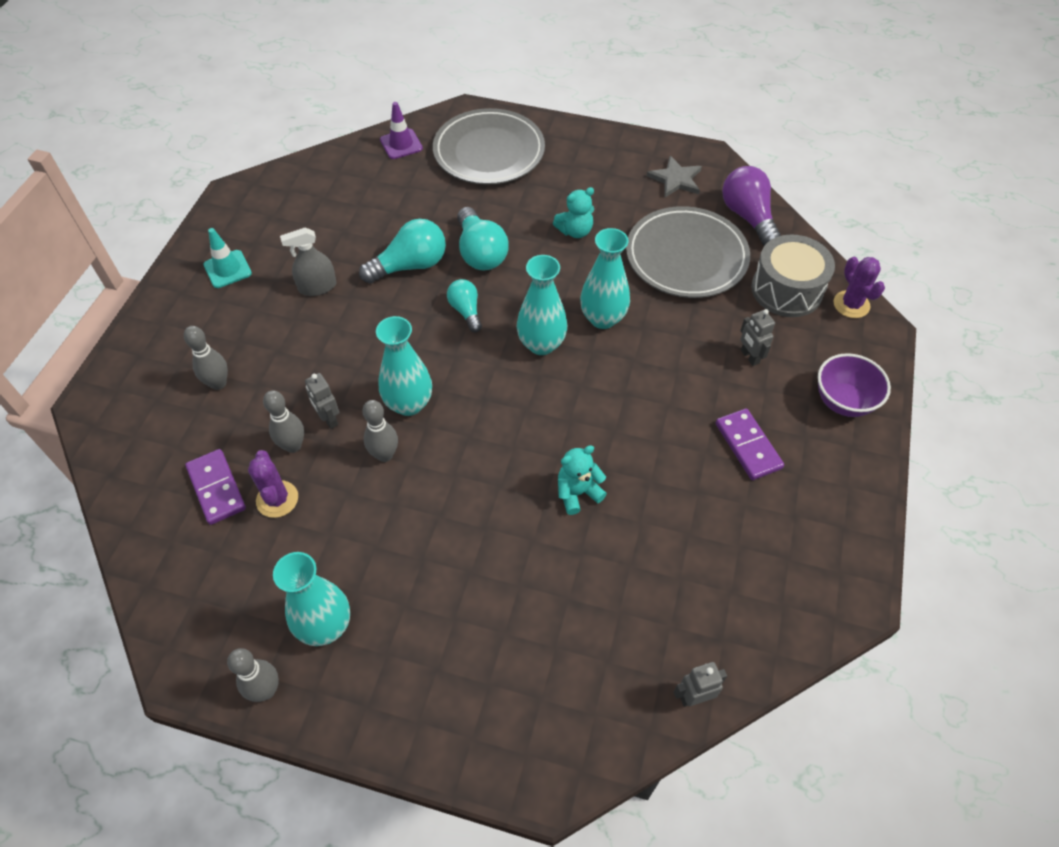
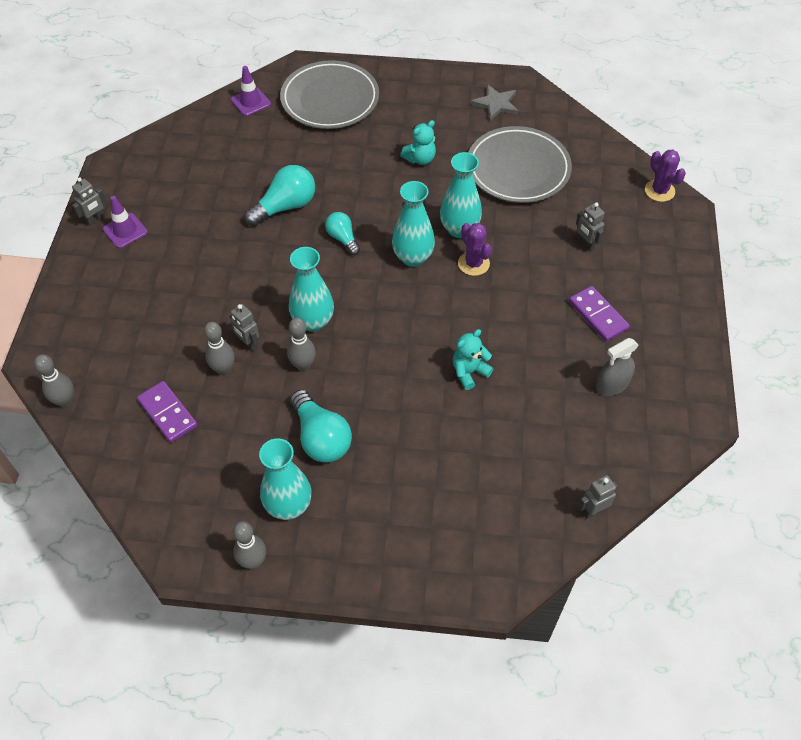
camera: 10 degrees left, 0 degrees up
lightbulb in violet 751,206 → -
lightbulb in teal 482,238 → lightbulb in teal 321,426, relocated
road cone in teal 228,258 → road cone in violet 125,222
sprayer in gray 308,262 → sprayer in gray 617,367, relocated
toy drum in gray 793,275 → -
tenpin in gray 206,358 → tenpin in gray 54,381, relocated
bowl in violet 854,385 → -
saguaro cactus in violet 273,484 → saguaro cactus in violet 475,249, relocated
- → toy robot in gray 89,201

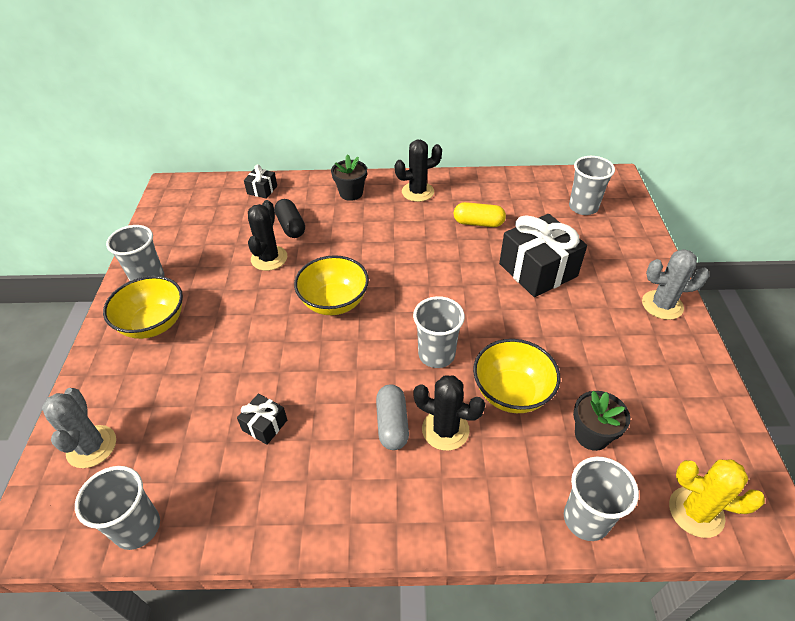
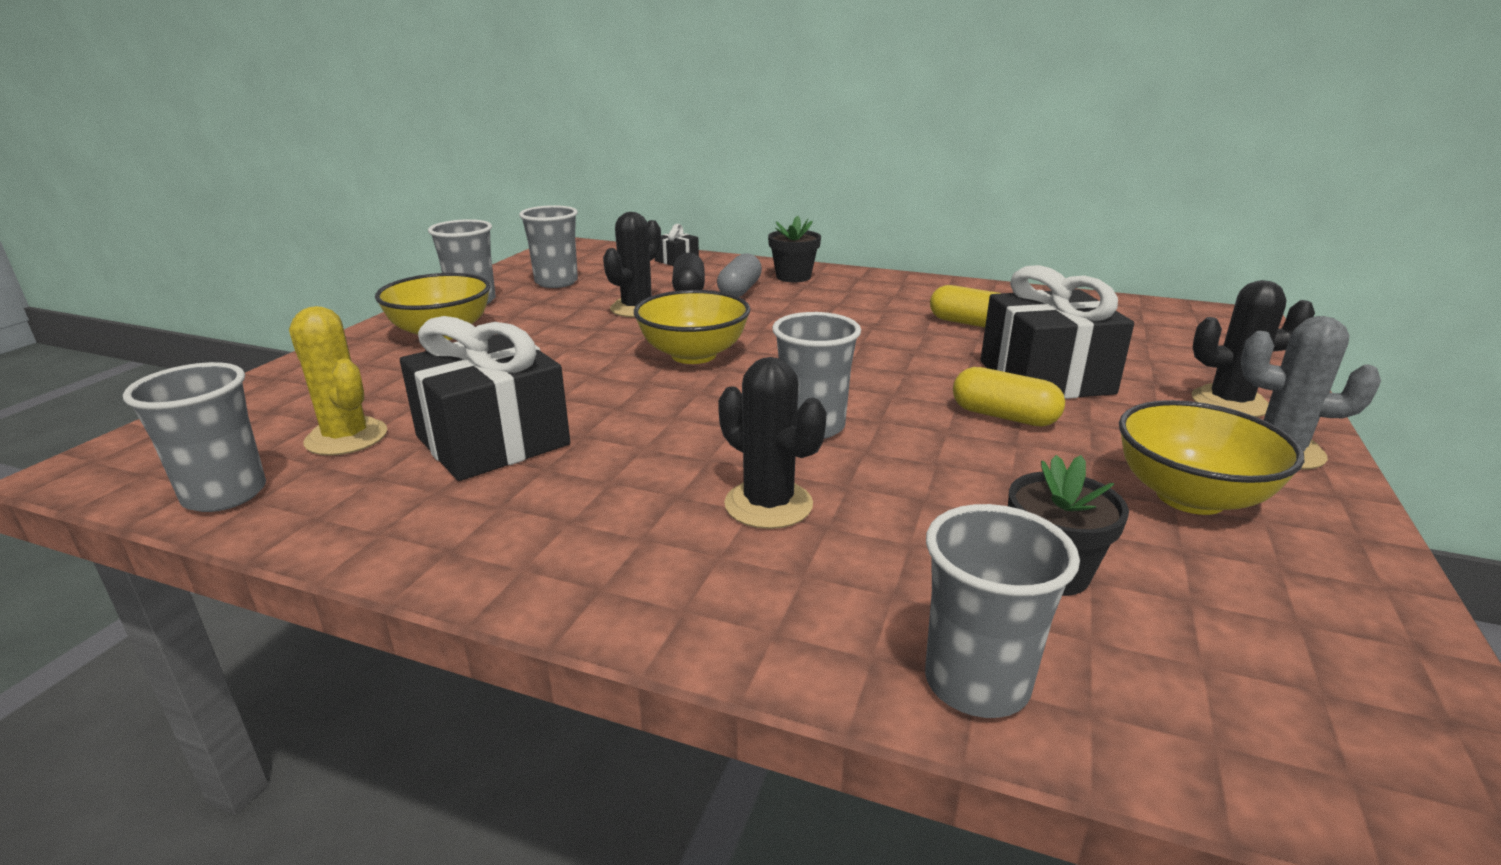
camera: 20 degrees right, 20 degrees down
saguaro cactus in jet-black 418,171 → saguaro cactus in jet-black 1253,348, relocated
beaker in gray 592,185 → beaker in gray 548,246, relocated
bowl in golden 516,376 → bowl in golden 1211,457, relocated
pill shape in gray 392,417 → pill shape in gray 739,275, relocated
saguaro cactus in gray 79,428 → -
present in jet-black 262,419 → present in jet-black 485,398, x2.14
saguaro cactus in golden 717,498 → saguaro cactus in golden 338,381, relocated
- → pill shape in golden 1009,397

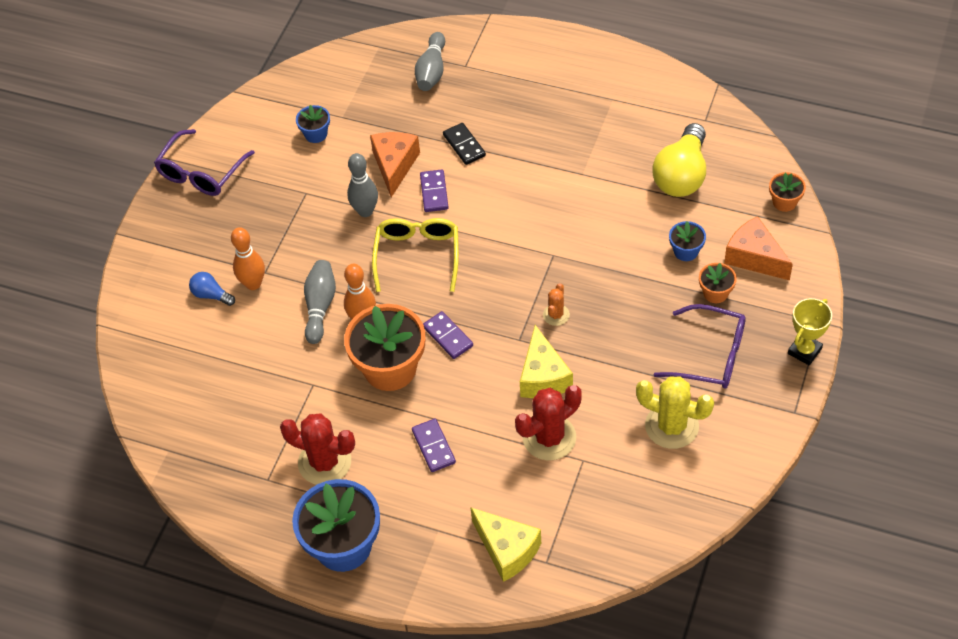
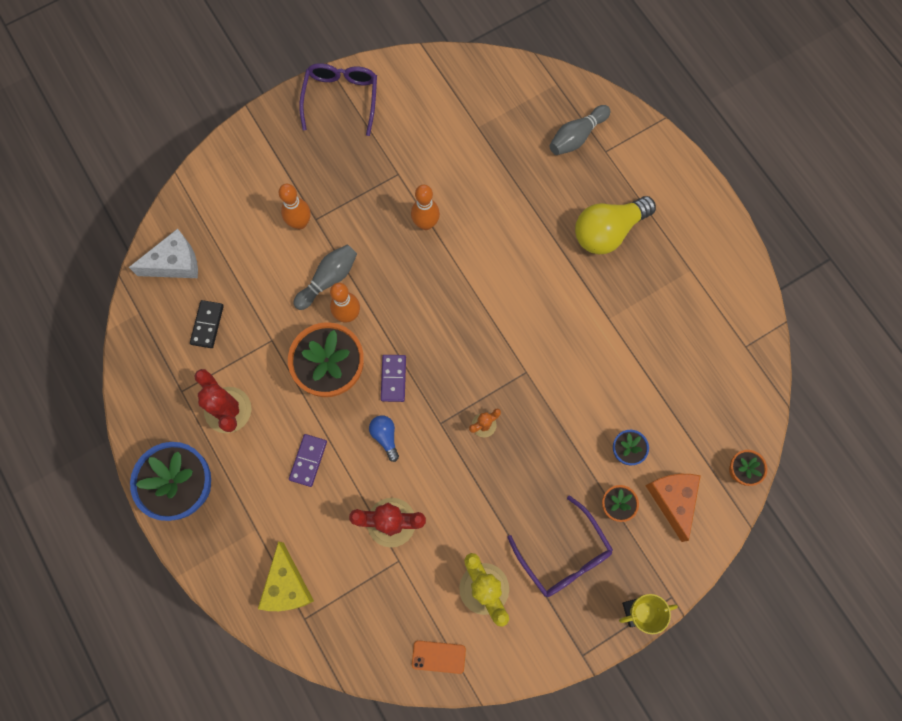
camera: 35 degrees right, 20 degrees up
flower pot in blue 313,124 → -
domino tile in jet-black 464,144 → domino tile in jet-black 207,324, relocated
lightbulb in golden 679,160 → lightbulb in golden 615,225, relocated
eyeglasses in violet 204,162 → eyeglasses in violet 338,99, 120 degrees clockwise
cheese wedge in bright orange 395,164 → -
tenpin in gray 362,185 → tenpin in bright orange 425,207
domino tile in violet 434,191 → -
eyeglasses in golden 415,255 → -
lightbulb in blue 212,289 → lightbulb in blue 384,438, relocated
cheese wedge in golden 546,361 → -
- → cheese wedge in white 163,253
- → phone in bright orange 439,657

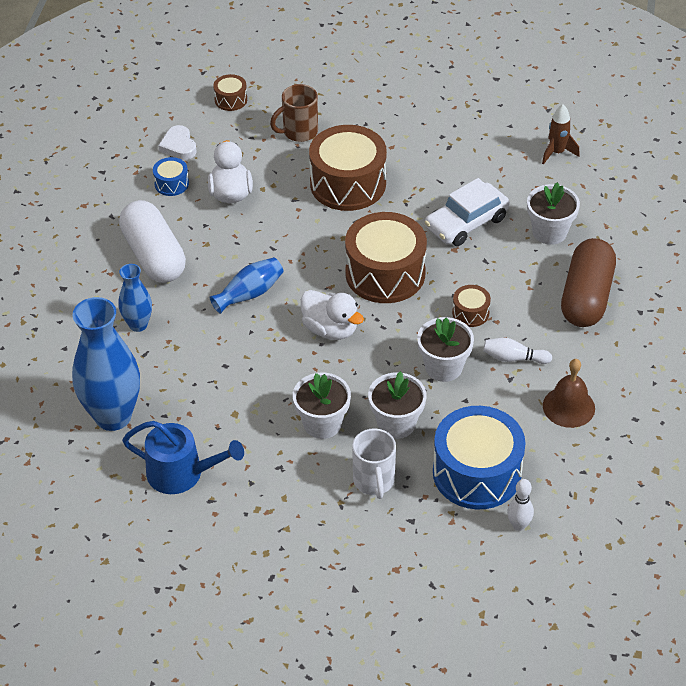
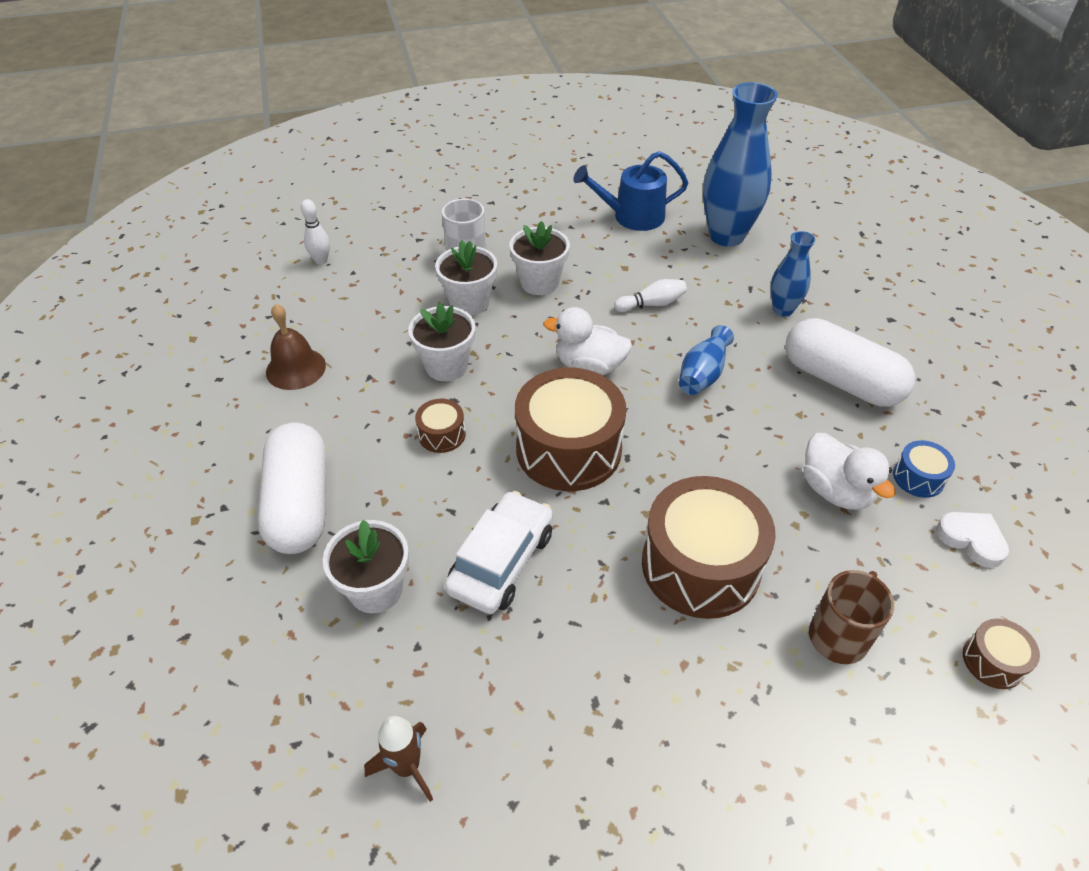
camera: 155 degrees right, 0 degrees up
pill shape in russet 588,282 → pill shape in white 292,488
tenpin in white 517,351 → tenpin in white 650,295, relocated
toy drum in blue 479,457 → -

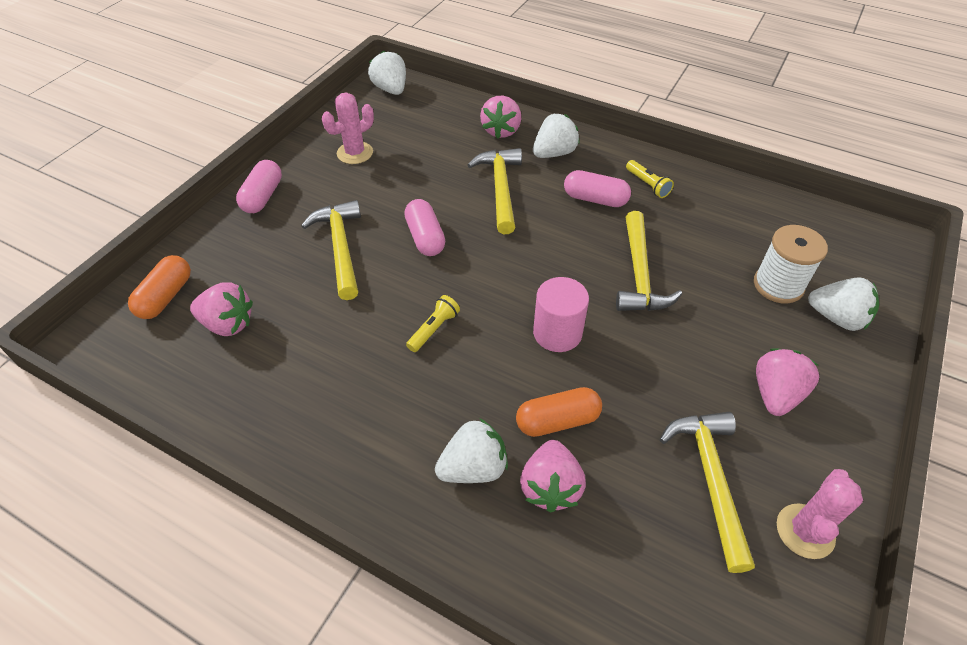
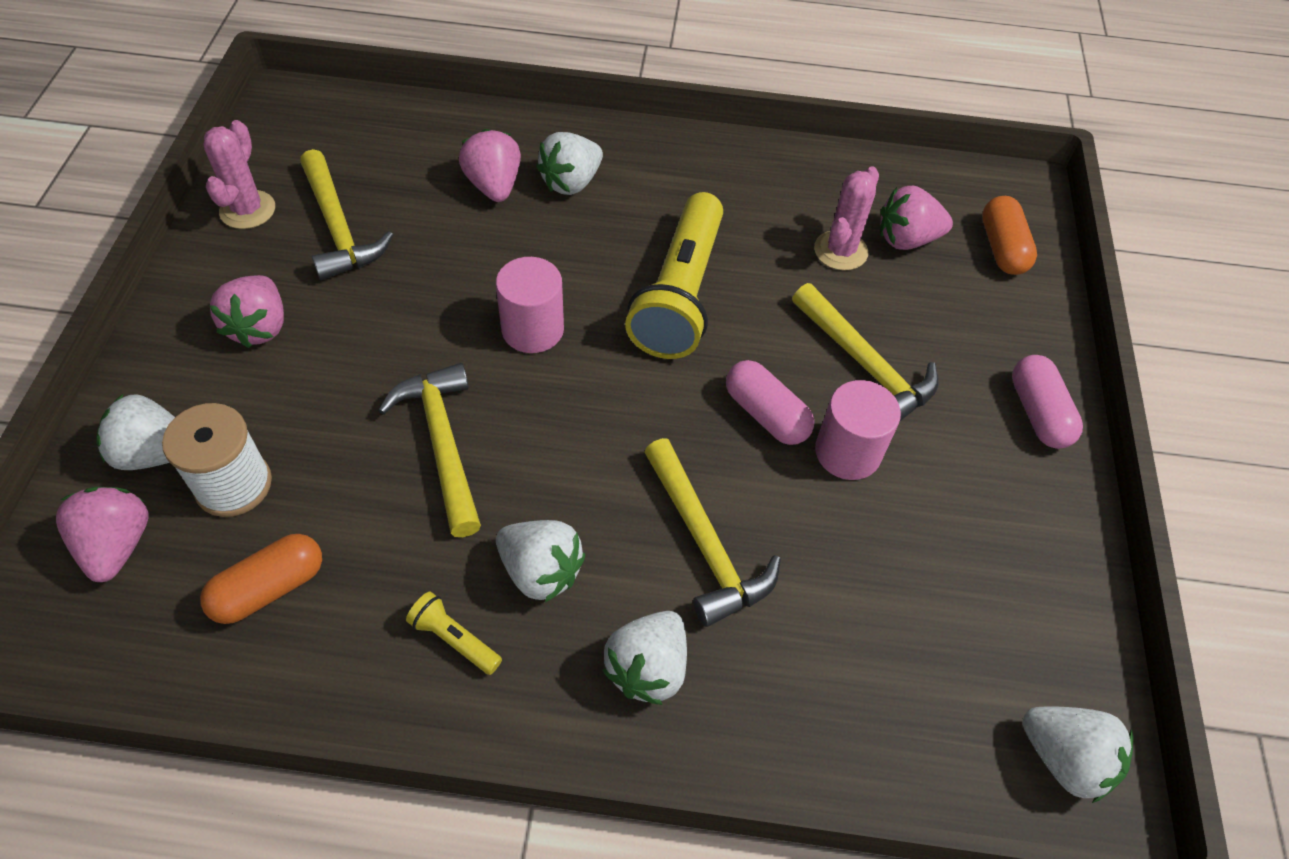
camera: 155 degrees right, 5 degrees up
saguaro cactus in rosy 348,128 → saguaro cactus in rosy 846,218, relocated
toy strawberry in rosy 500,117 → toy strawberry in rosy 102,534, relocated
pill shape in rosy 597,188 → toy strawberry in white 540,561
flashlight in golden 433,323 → flashlight in golden 674,275, x2.43
pill shape in bright orange 559,412 → pill shape in bright orange 261,579, relocated
- → cylinder shape in rosy 858,430

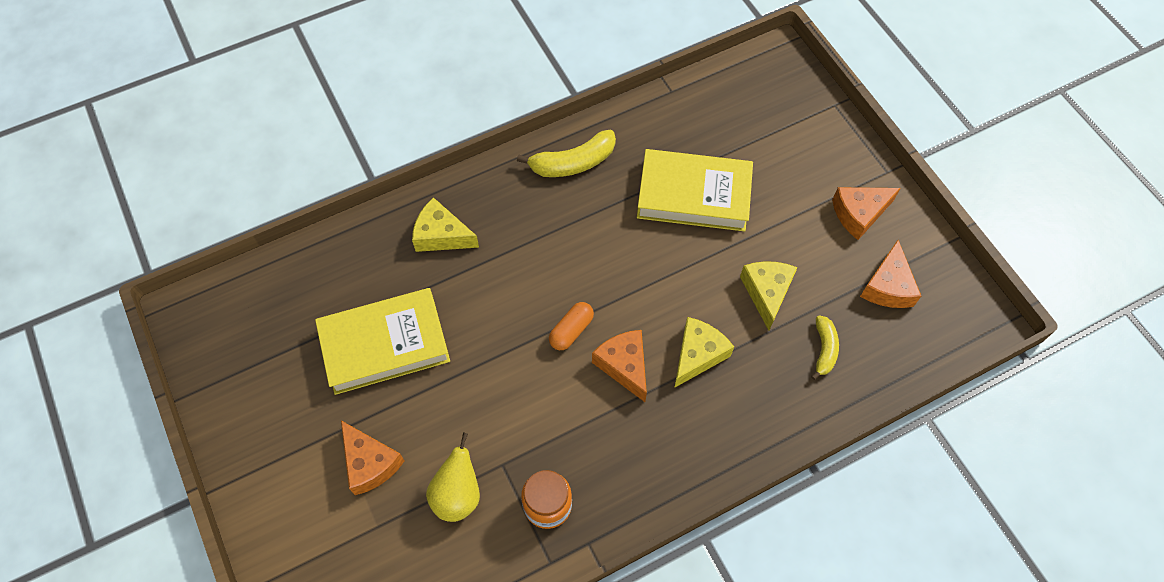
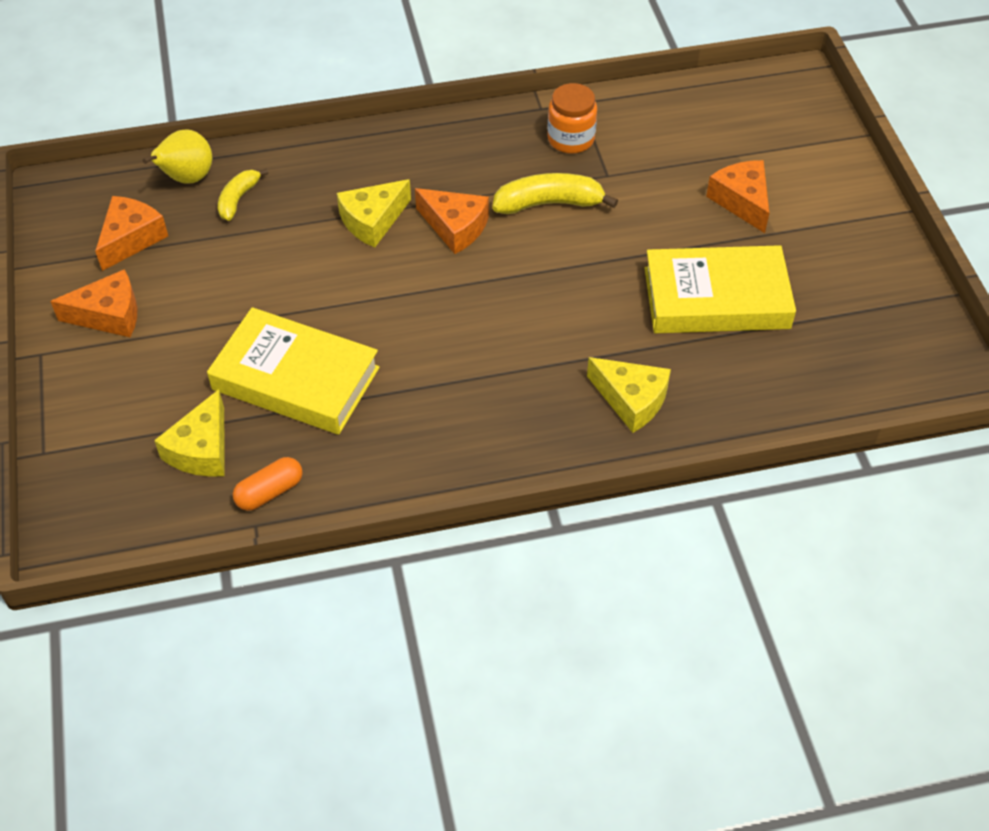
camera: 165 degrees left, 10 degrees down
banana in golden 566,153 → banana in golden 555,193, relocated
cheese wedge in golden 769,295 → cheese wedge in golden 189,433, relocated
pill shape in bright orange 571,326 → pill shape in bright orange 268,484, relocated
cheese wedge in bright orange 619,366 → cheese wedge in bright orange 452,221, 45 degrees counterclockwise
toy pear in golden 453,477 → toy pear in golden 177,156, relocated

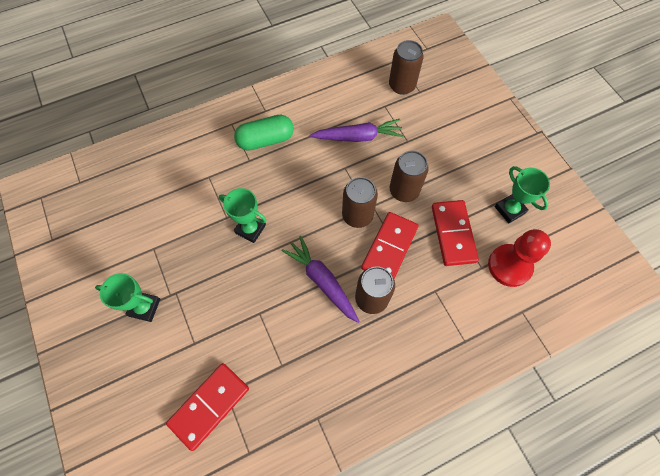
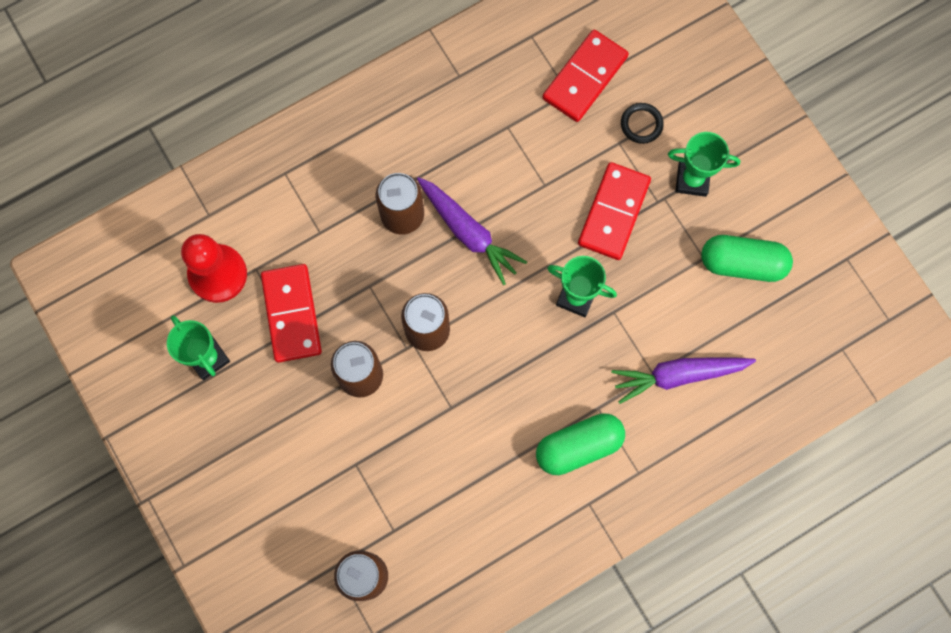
camera: 175 degrees right, 10 degrees up
carrot in violet 357,130 → carrot in violet 683,380, relocated
domino tile in scarlet 390,245 → domino tile in scarlet 614,211, relocated
- → hoop in jet-black 642,123
- → pill shape in green 747,258

